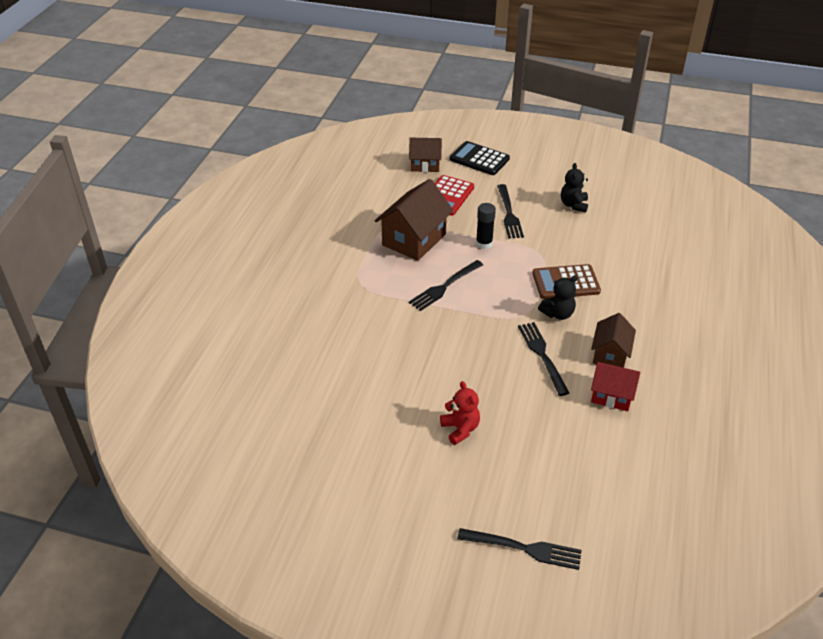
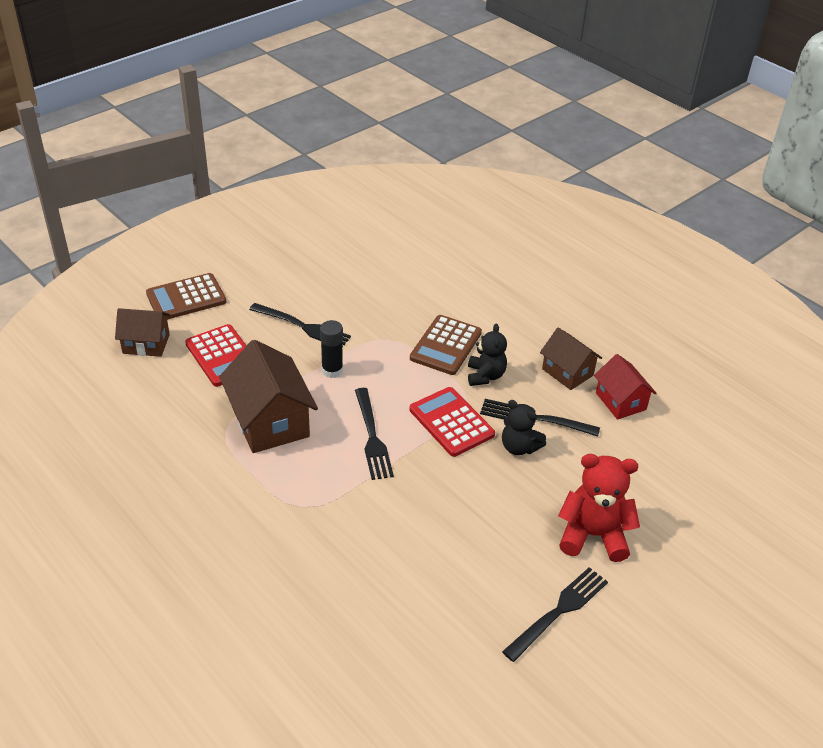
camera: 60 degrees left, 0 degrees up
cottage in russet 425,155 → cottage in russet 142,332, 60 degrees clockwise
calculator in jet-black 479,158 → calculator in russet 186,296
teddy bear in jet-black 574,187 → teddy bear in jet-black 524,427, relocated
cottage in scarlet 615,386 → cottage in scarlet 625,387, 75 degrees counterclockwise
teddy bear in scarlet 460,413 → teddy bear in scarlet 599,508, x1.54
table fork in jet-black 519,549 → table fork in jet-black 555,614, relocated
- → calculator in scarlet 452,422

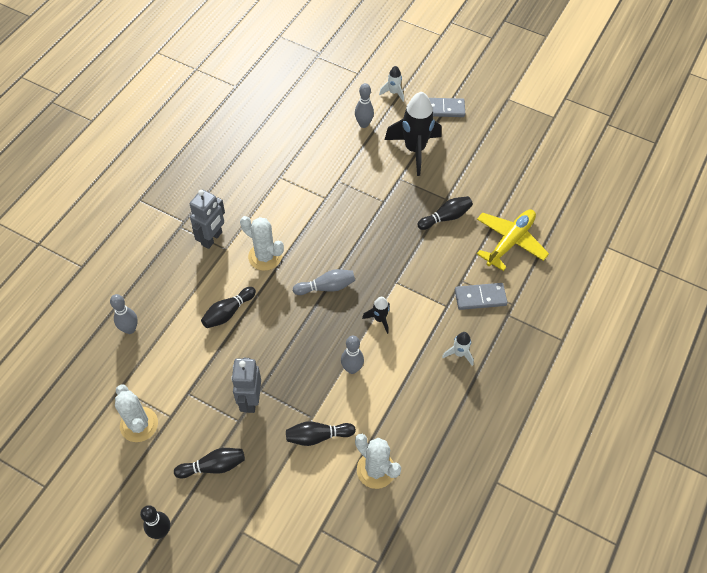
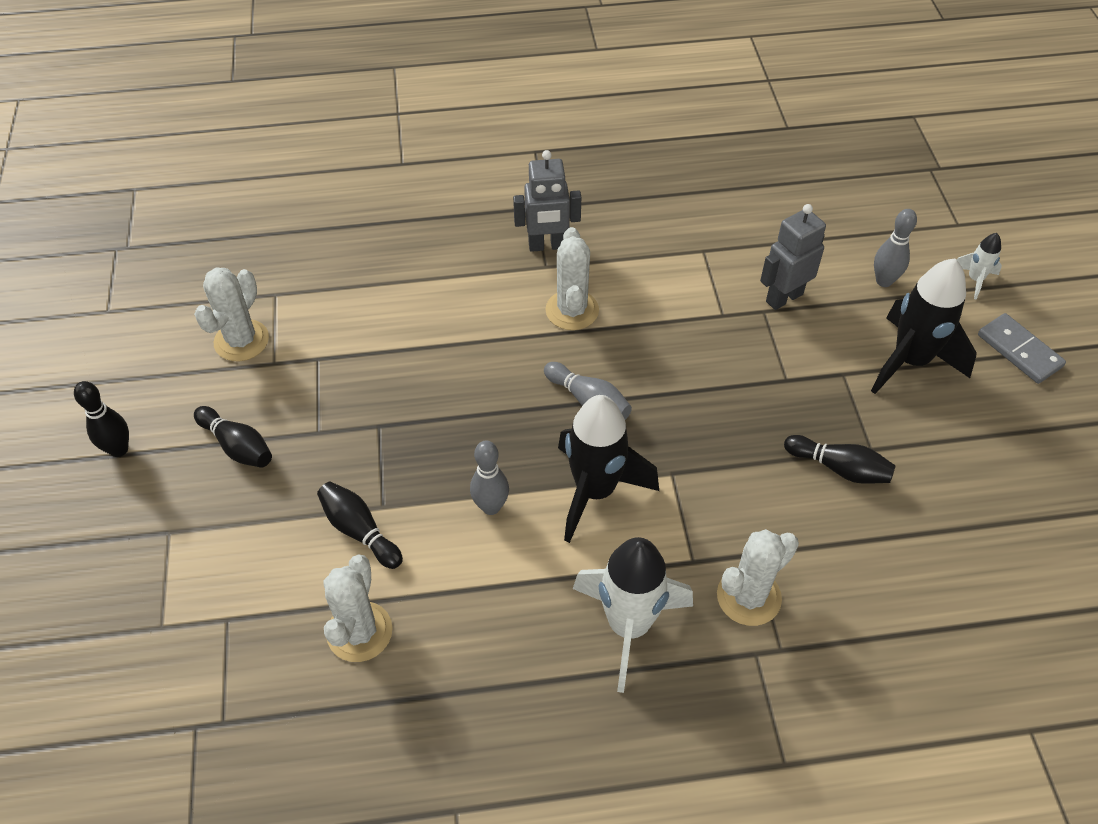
camera: 55 degrees right, 5 degrees down
toy plane in golden 513,240 → -
domino tile in gray 481,296 → saguaro cactus in white 758,577
tenpin in jet-black 228,307 → -
tenpin in gray 124,314 → -
spaceship in jet-black 376,315 → spaceship in jet-black 608,469, x2.11
spaceship in white 458,349 → spaceship in white 633,615, x2.11
toy robot in gray 246,385 → toy robot in gray 793,257, relocated

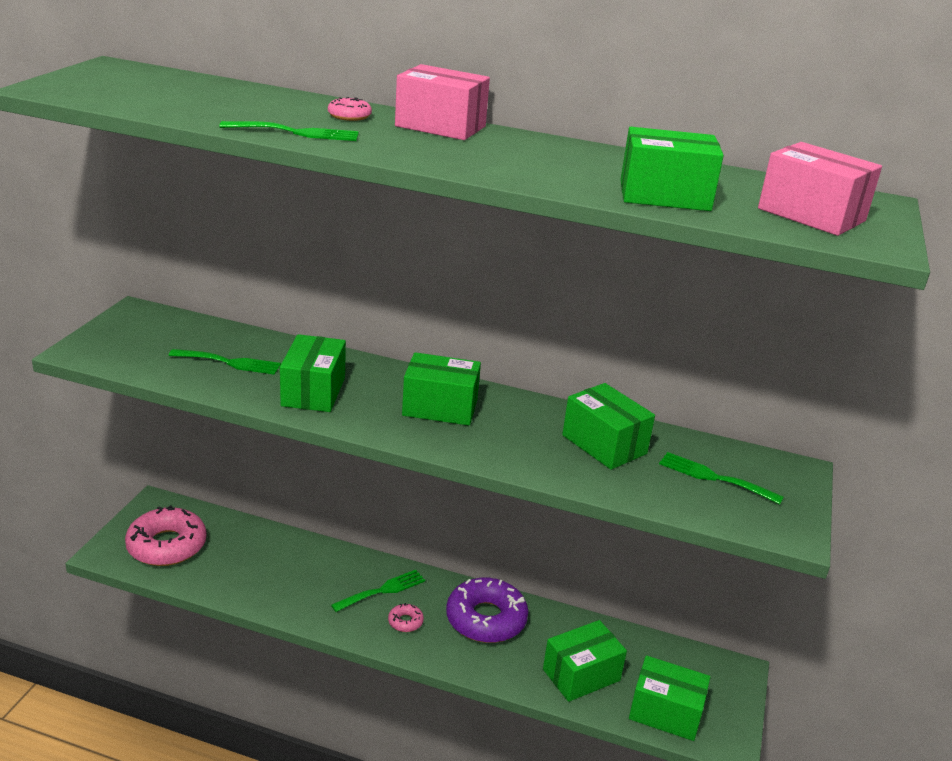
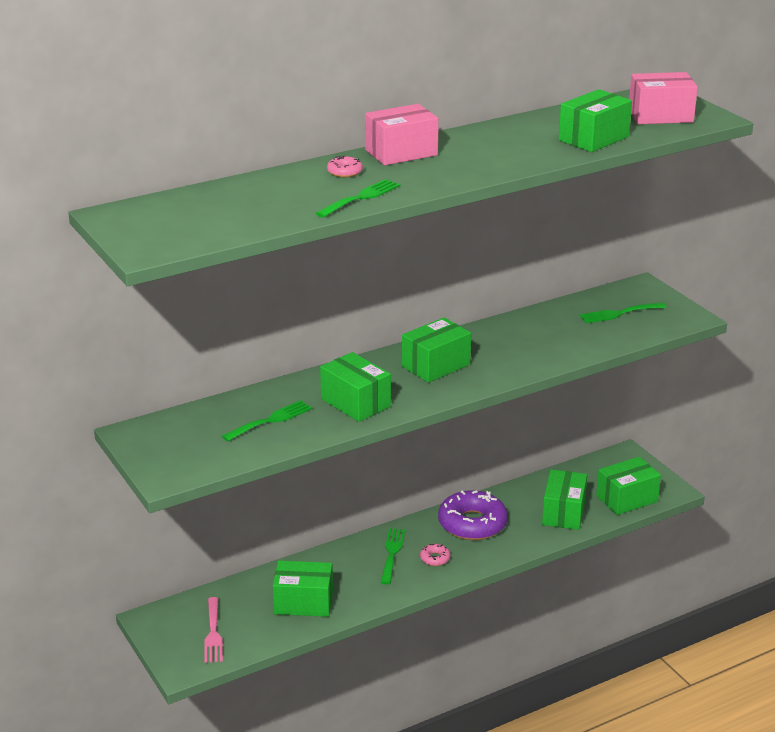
camera: 45 degrees left, 0 degrees up
box in green 608,426 → box in green 303,589, relocated
donut in rosy 166,535 → table fork in rosy 213,630

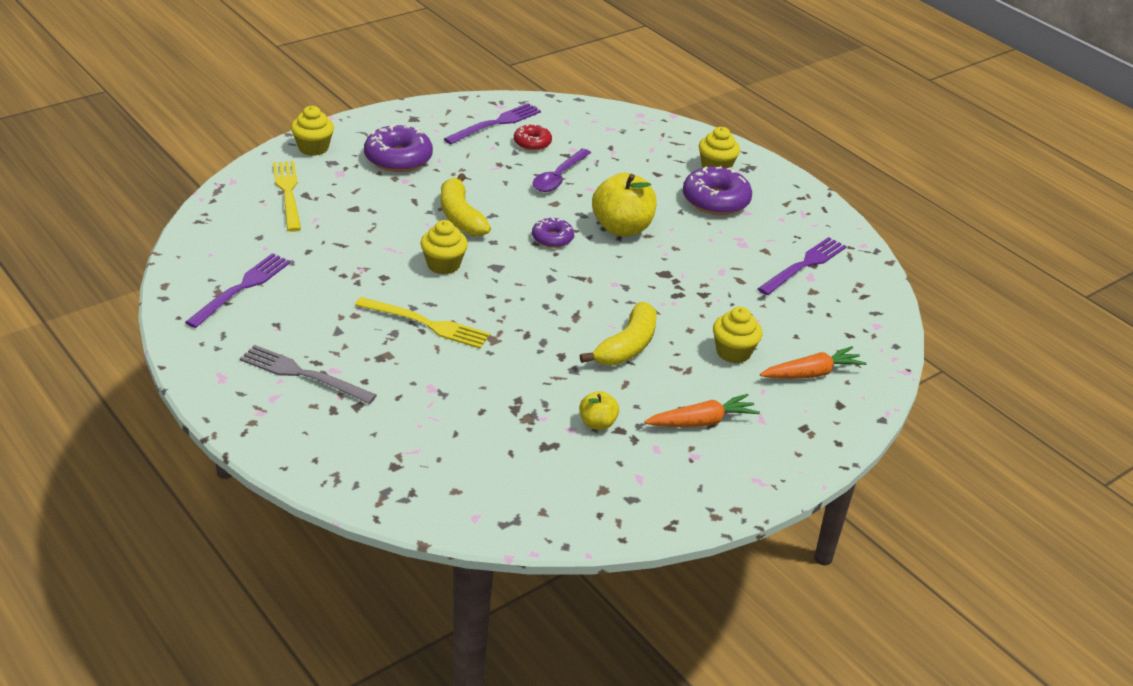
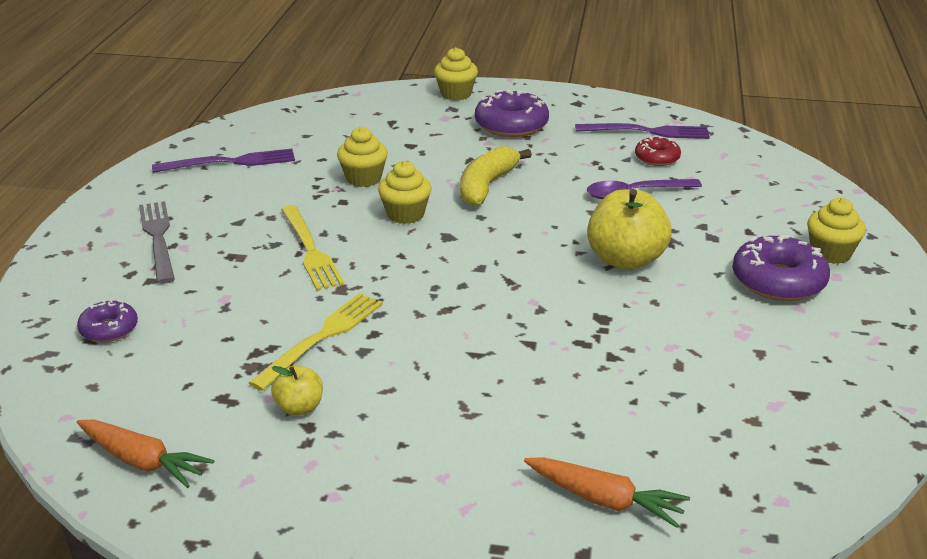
camera: 50 degrees right, 5 degrees down
table fork in golden 287,196 → table fork in golden 316,342, relocated
donut in violet 553,232 → donut in violet 107,321, relocated
table fork in violet 802,266 → -
banana in golden 618,333 → -
fairy cake in golden 737,335 → fairy cake in golden 362,157, relocated
carrot in bright orange 702,410 → carrot in bright orange 146,454, relocated

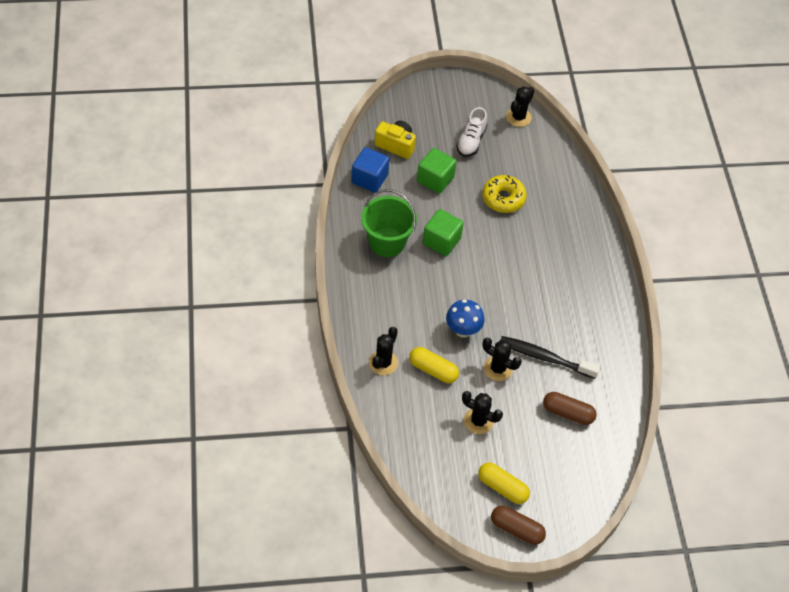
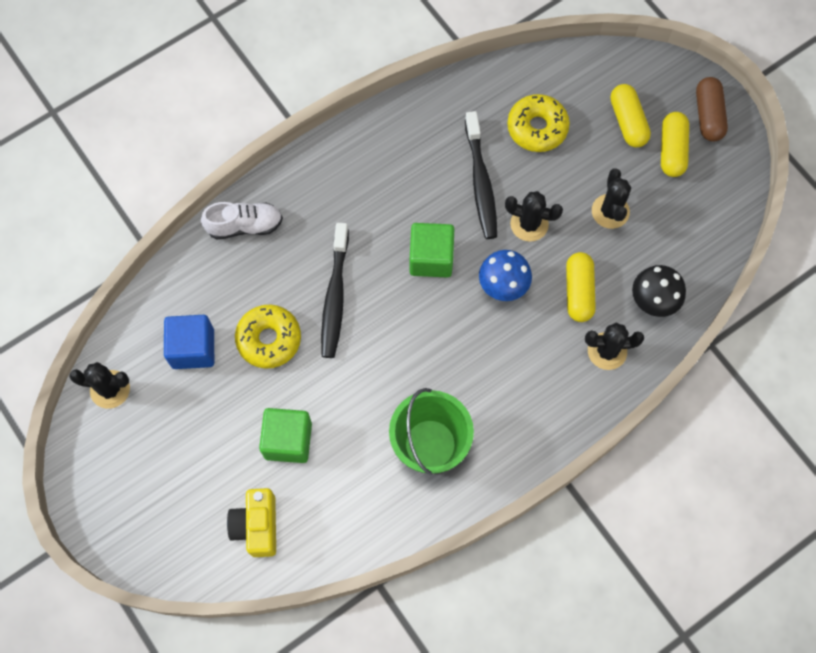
camera: 115 degrees left, 15 degrees up
sneaker in white 471,132 → sneaker in white 242,221, relocated
solid cube in blue 370,170 → solid cube in blue 189,342, relocated
solid cube in green 443,232 → solid cube in green 431,250, relocated
saguaro cactus in jet-black 502,359 → saguaro cactus in jet-black 534,216, 75 degrees counterclockwise
pill shape in russet 570,408 → donut in golden 538,123
- → pill shape in golden 630,115
- → toothbrush in jet-black 335,290
- → mushroom in jet-black 659,291

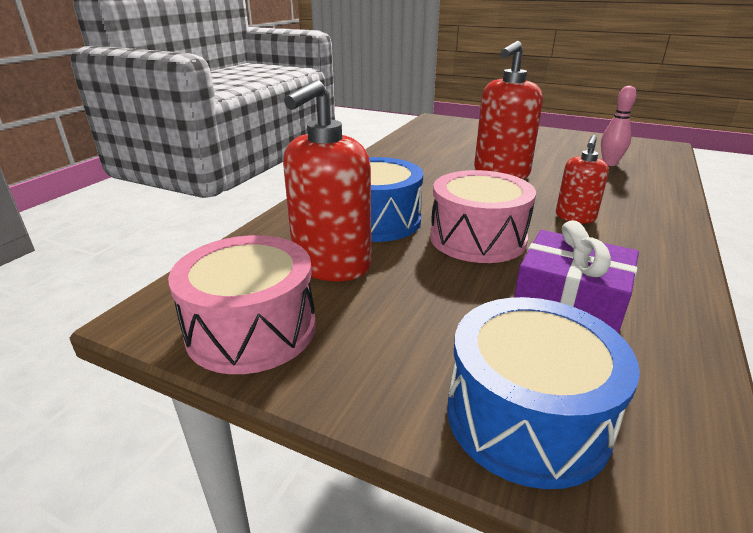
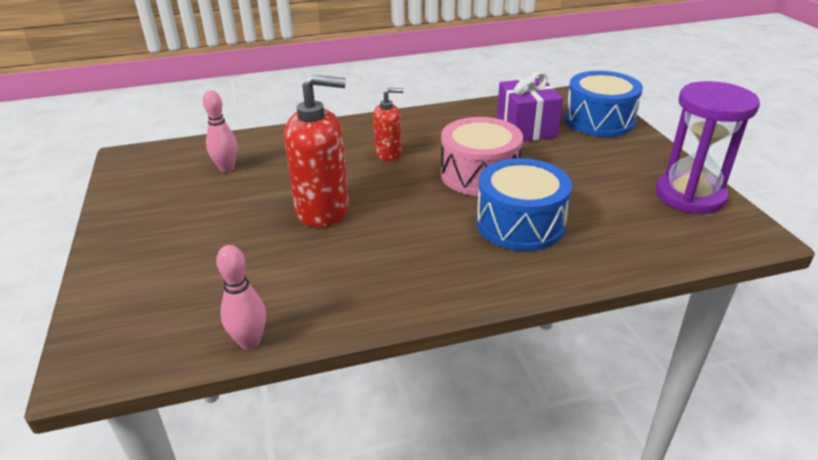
camera: 130 degrees left, 5 degrees up
soap pump in scarlet 327,180 → -
toy drum in rosy 242,304 → hourglass in violet 708,147
- → tenpin in rosy 241,297

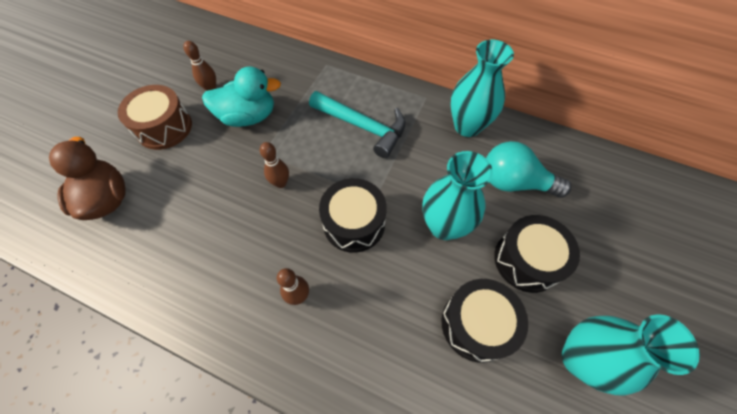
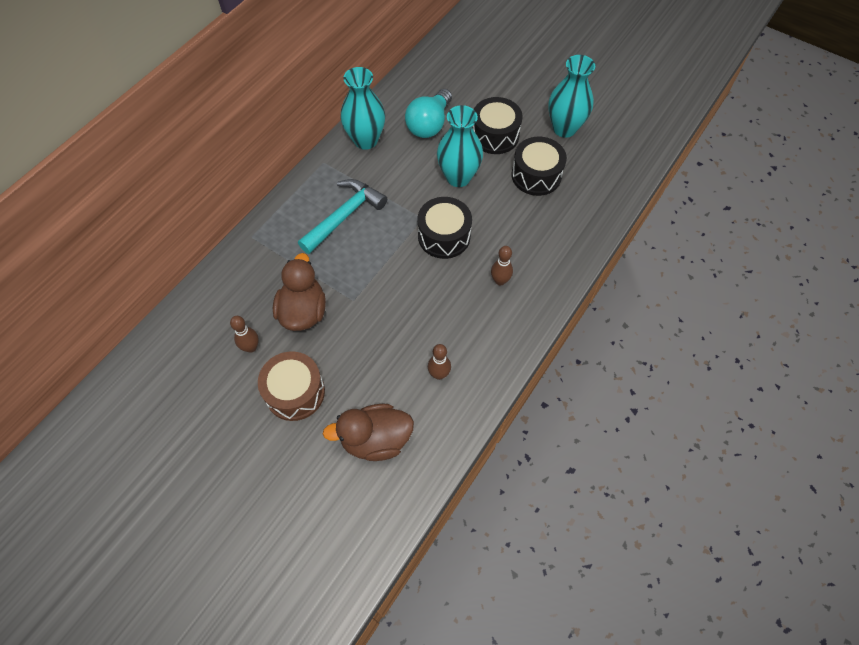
camera: 80 degrees left, 0 degrees up
toy duck in teal 241,97 → toy duck in russet 299,292
tenpin in russet 274,165 → tenpin in russet 439,362, relocated

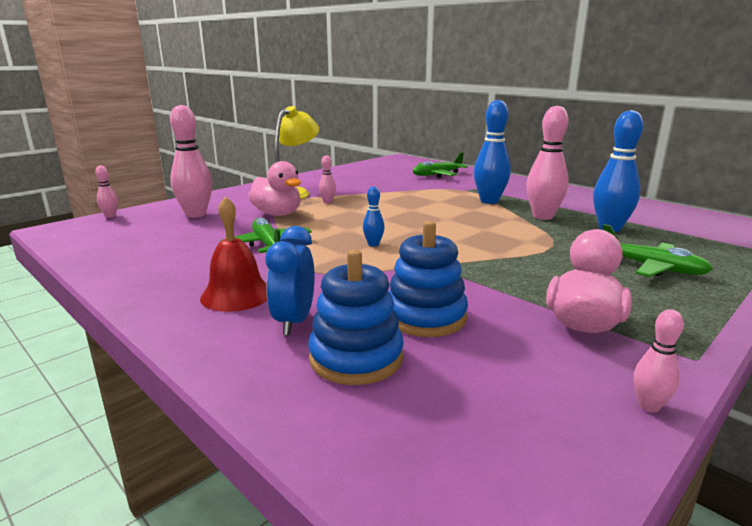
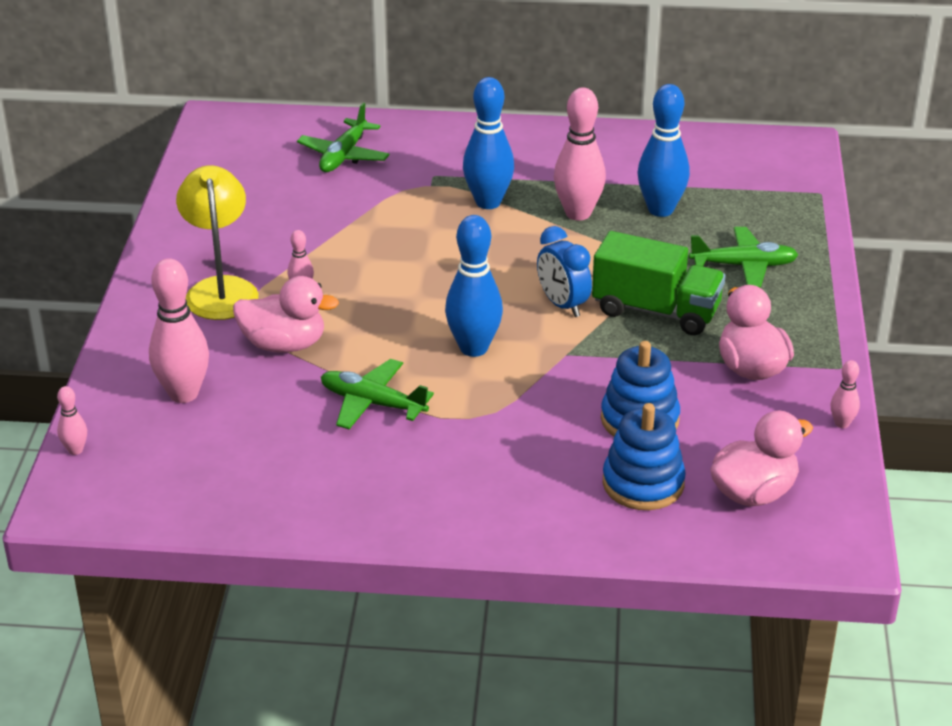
camera: 40 degrees left, 15 degrees up
tenpin in blue 374,216 → tenpin in blue 474,286, x2.09
school bell in scarlet 233,254 → -
bedside clock in blue 290,280 → bedside clock in blue 564,271, relocated
- → truck in green 659,283
- → toy duck in rosy 761,459

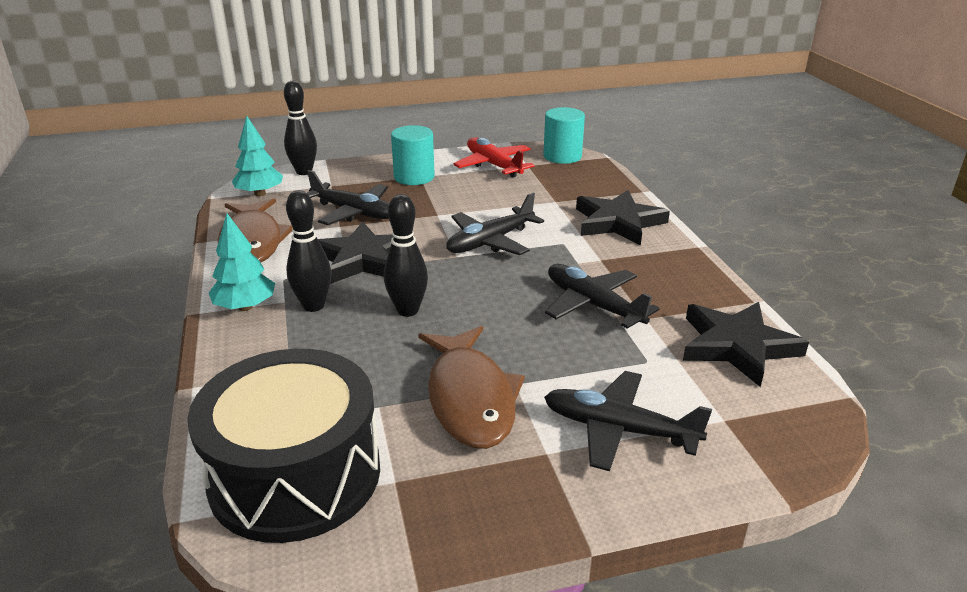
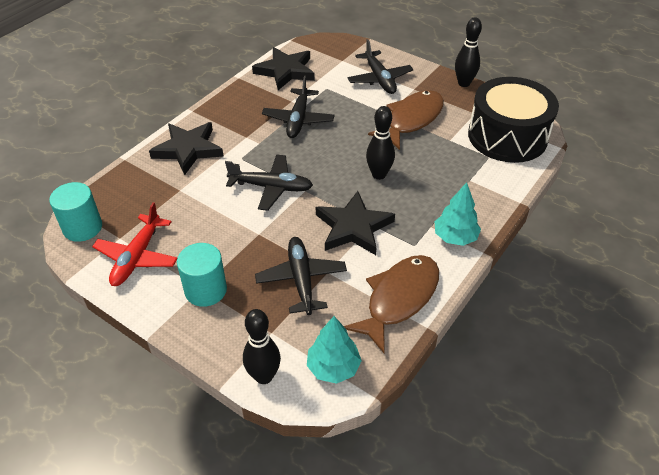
camera: 130 degrees left, 15 degrees up
tenpin in jet-black 309,251 → tenpin in jet-black 468,52, relocated

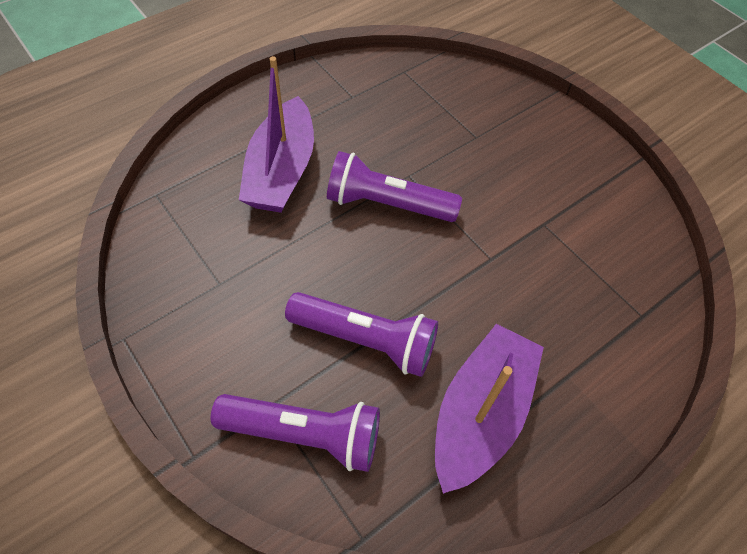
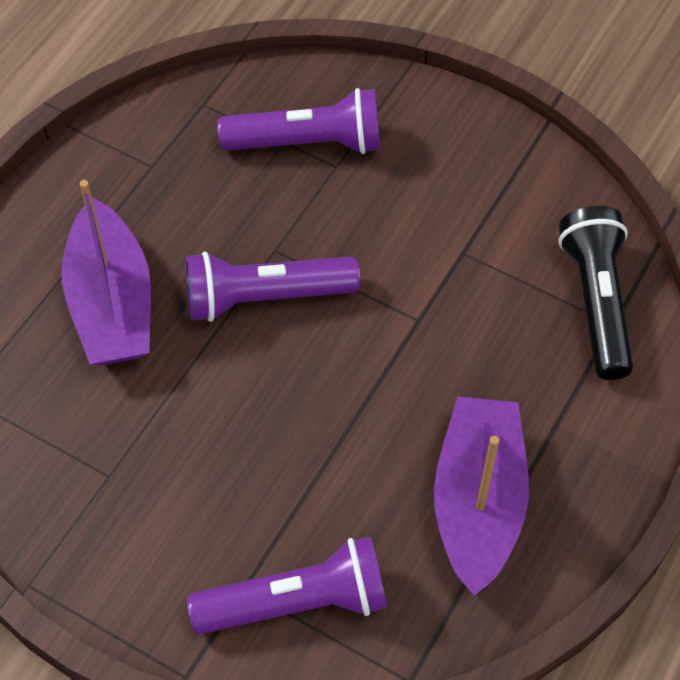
camera: 20 degrees left, 0 degrees up
flashlight in violet 361,334 → flashlight in violet 299,121, relocated
- → flashlight in jet-black 596,293

